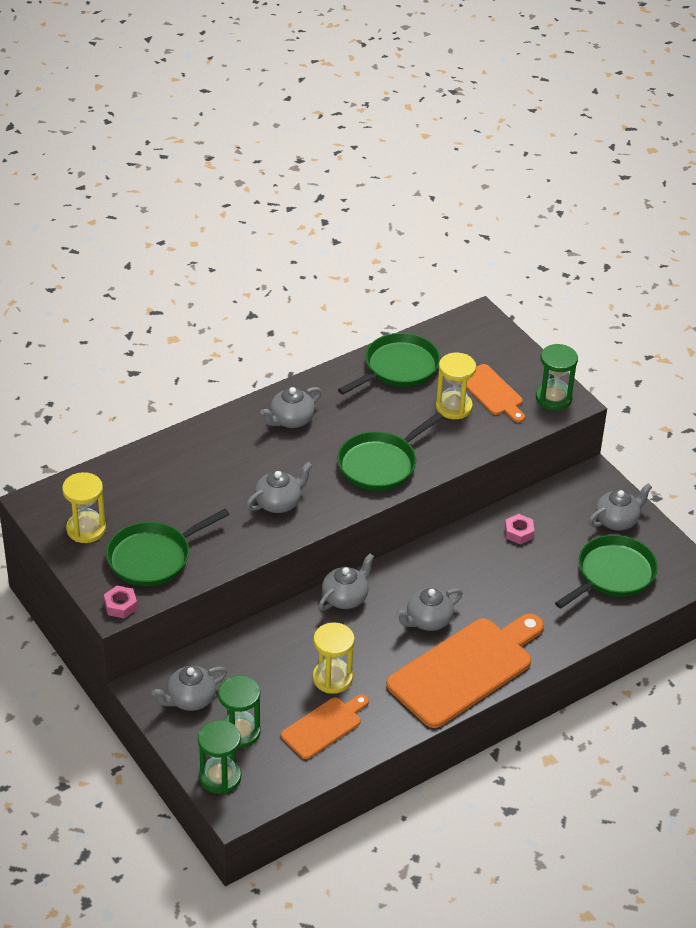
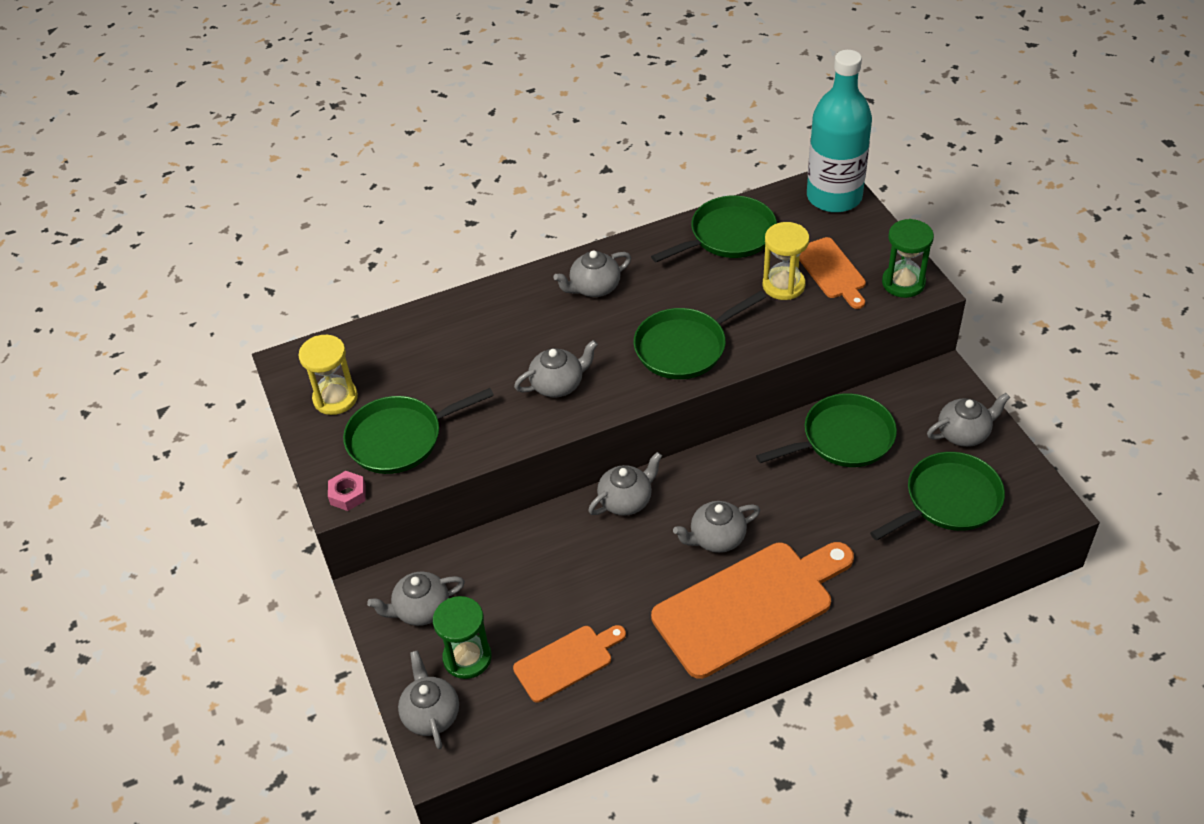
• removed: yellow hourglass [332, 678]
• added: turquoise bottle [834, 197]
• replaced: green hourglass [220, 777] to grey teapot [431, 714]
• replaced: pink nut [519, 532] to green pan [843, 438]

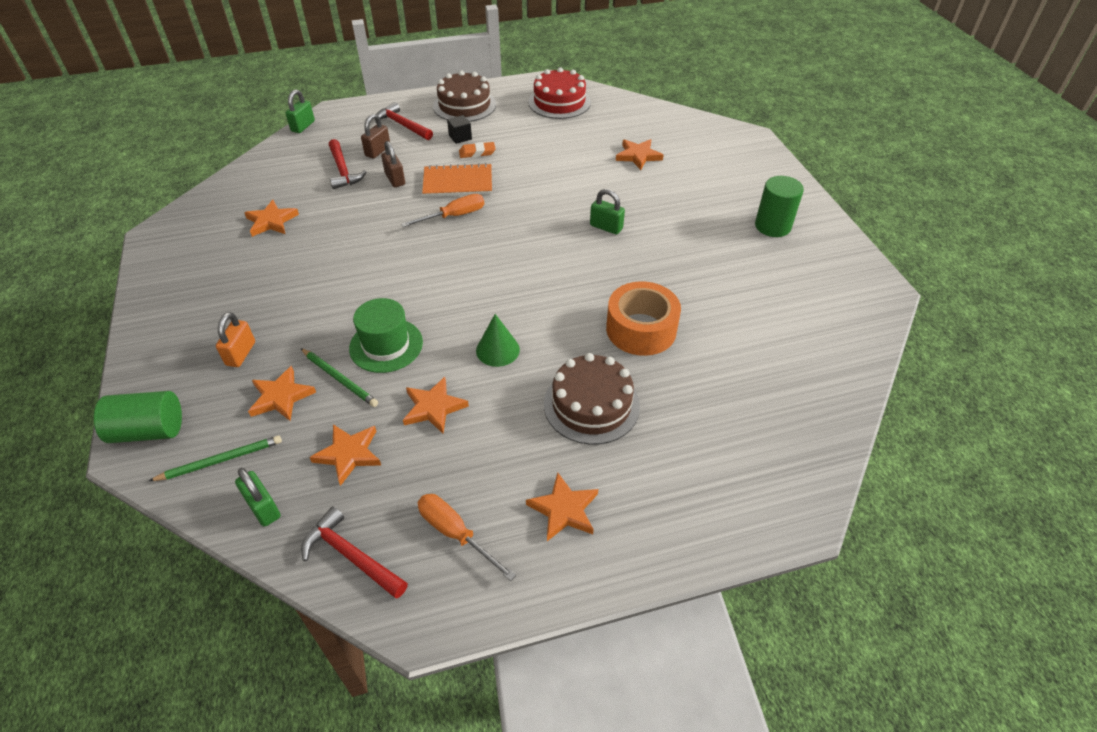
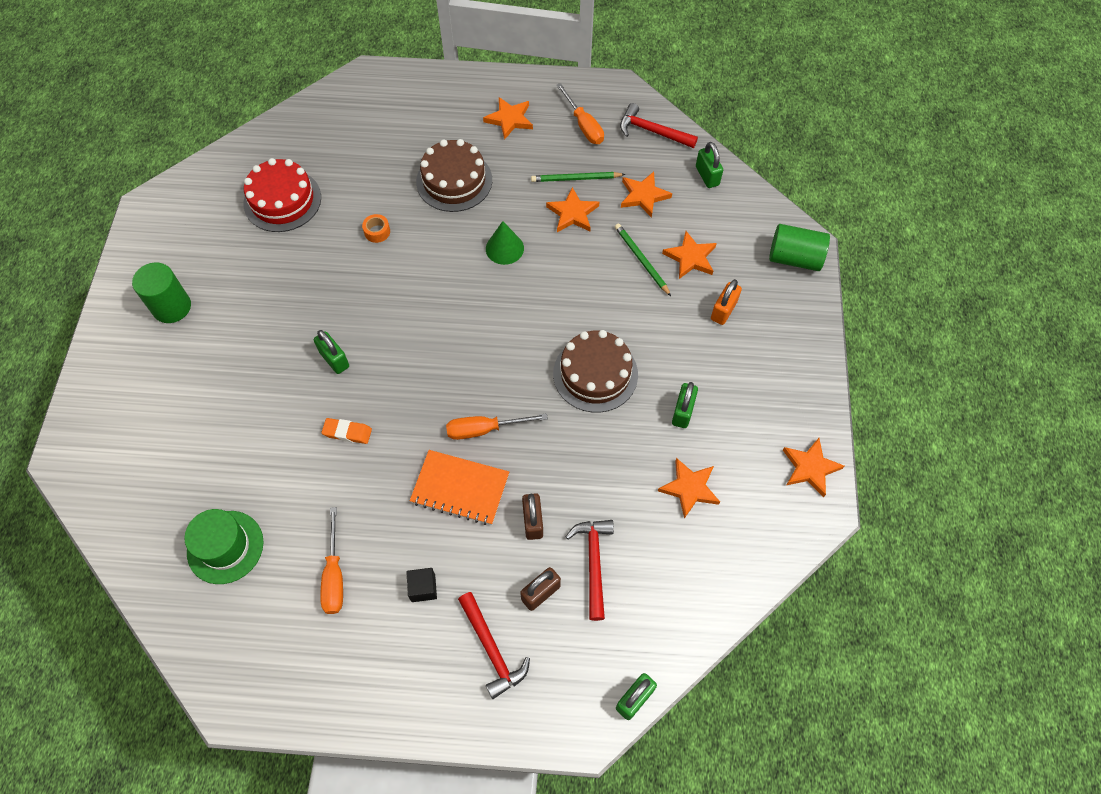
• added: orange screwdriver [334, 575]
• added: green padlock [682, 412]
• moved: green pencil [220, 460] to [575, 179]
• moved: green hat [386, 345] to [225, 547]
• moved: brown cake [464, 105] to [595, 374]
• moved: orange eraser [477, 153] to [347, 432]
• moved: red cake [559, 102] to [282, 200]
• moved: orange star [638, 156] to [810, 468]
• turned: red hammer [351, 556] = [652, 131] 150 degrees clockwise
• resized: orange tape [641, 329] = [377, 232] x0.41

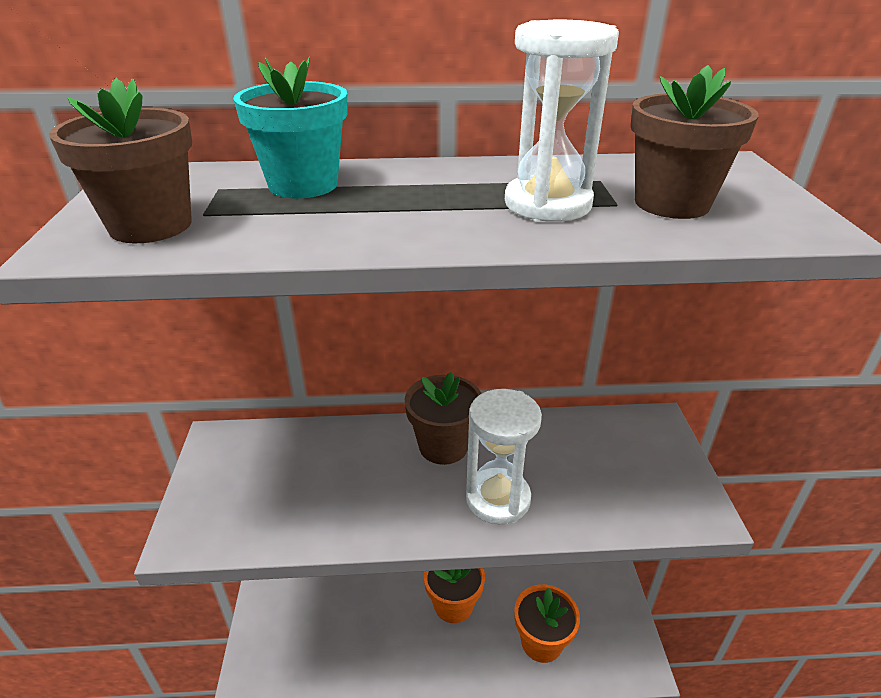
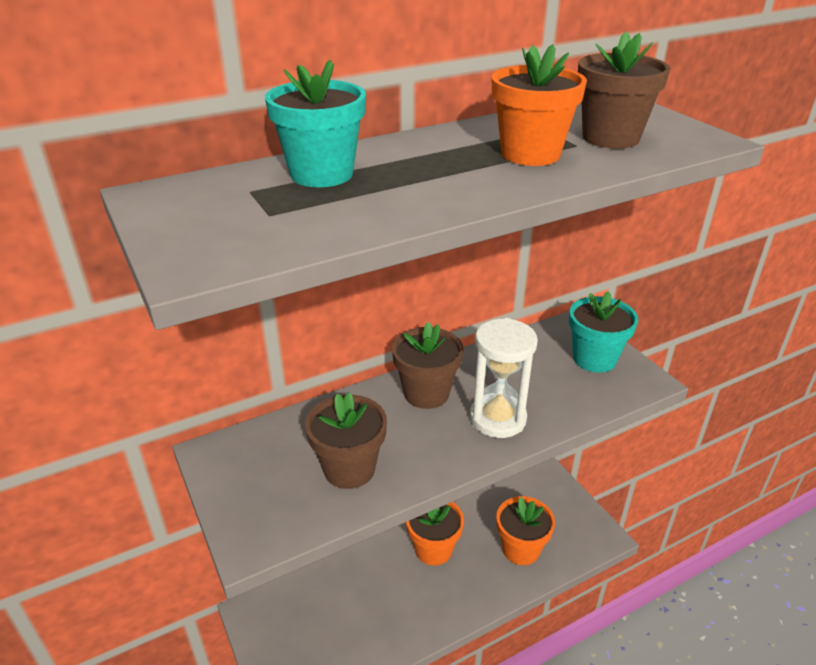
• added: turquoise flower pot [594, 359]
• moved: brown flower pot [151, 226] to [349, 469]
• replaced: white hourglass [547, 204] to orange flower pot [530, 154]

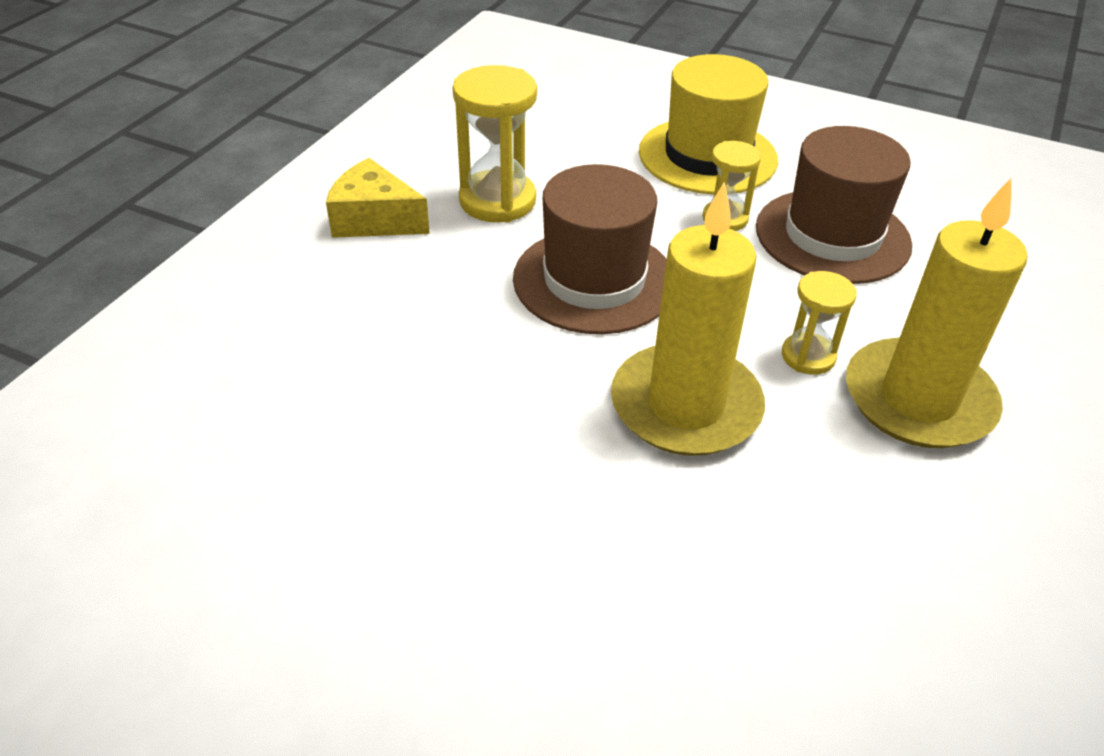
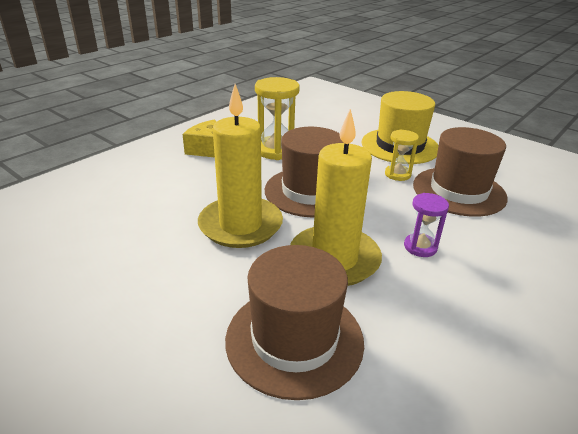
• added: brown hat [294, 339]
• moved: yellow candle [918, 399] to [240, 225]
• recoloured: yellow hourglass [808, 356] to purple hourglass [420, 247]

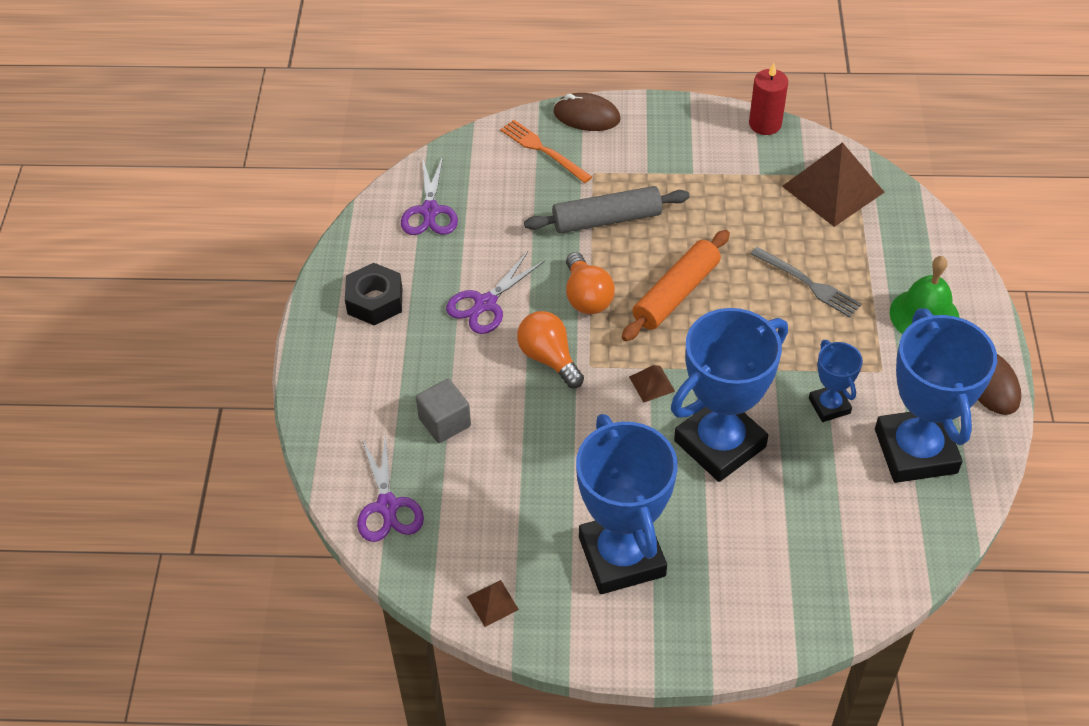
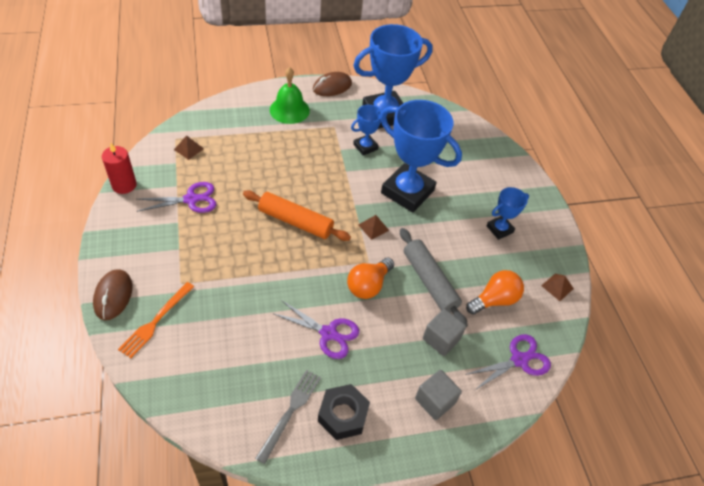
• added: grey cube [435, 401]
• moved: purple scissors [430, 211] to [191, 199]
• moved: grey rolling pin [606, 219] to [429, 281]
• moved: orange light bulb [586, 297] to [494, 300]
• moved: grey fork [808, 283] to [290, 412]
• resized: blue trophy [621, 556] = [499, 229] x0.49
• resized: brown pyramid [832, 189] = [189, 149] x0.44

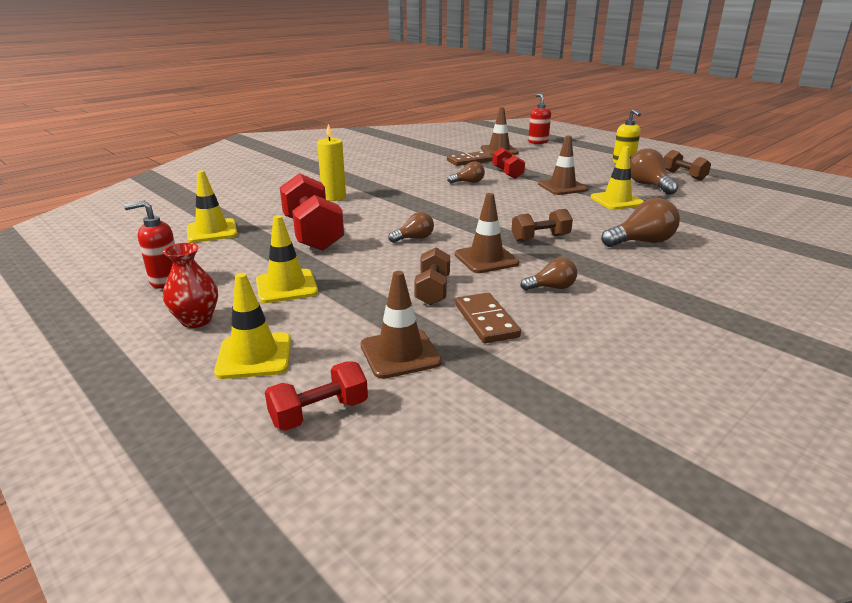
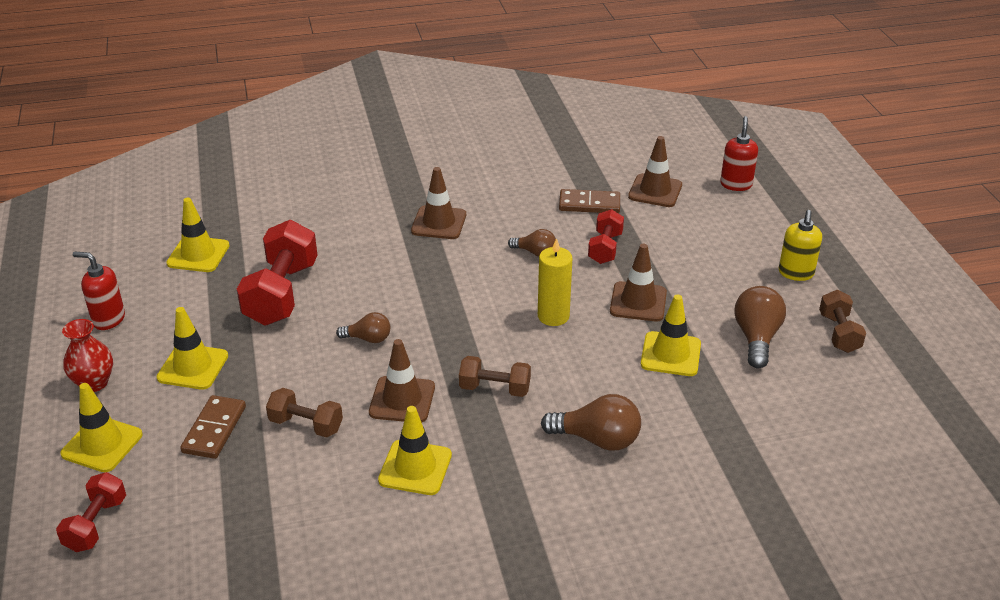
• moved: yellow candle [334, 197] to [553, 316]
• moved: brown traffic cone [400, 354] to [439, 223]
• moved: brown domino [486, 321] to [214, 429]
• replaced: brown light bulb [551, 287] to yellow traffic cone [415, 468]
• turned: red dumbbell [319, 413] = [96, 524] 75 degrees counterclockwise
• turned: brown dumbbell [433, 290] = [306, 425] 75 degrees clockwise

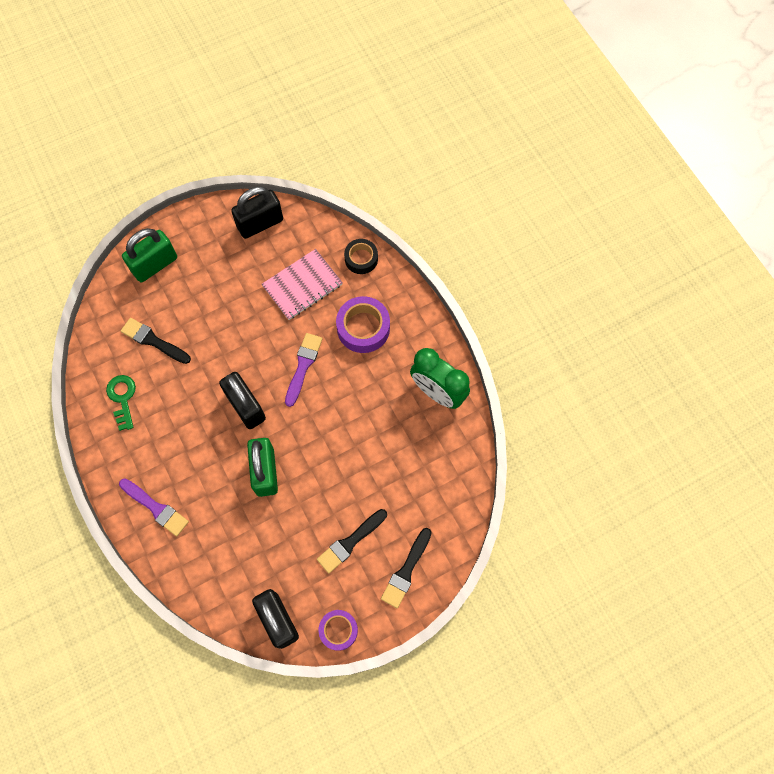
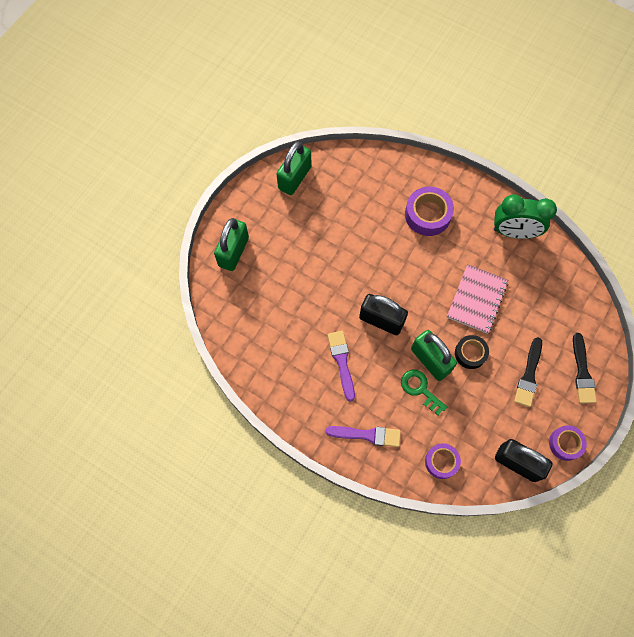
• removed: black brush [153, 341]
• added: purple tape [441, 462]
• moved: green key [122, 398] to [420, 389]
• moved: pink notebook [302, 285] to [477, 299]
• moved: purple brush [303, 366] to [342, 362]
• moved: black tape [361, 259] to [470, 353]
• recoloured: black padlock [260, 223] to green padlock [294, 178]

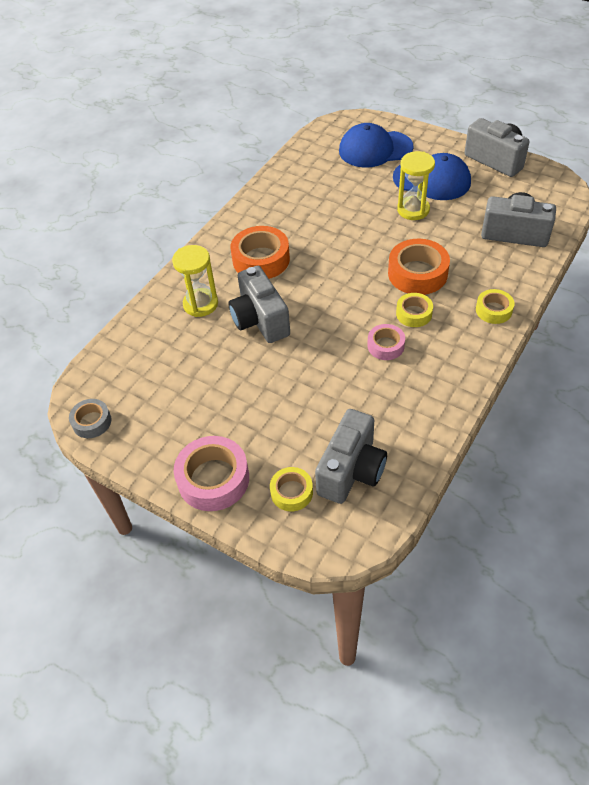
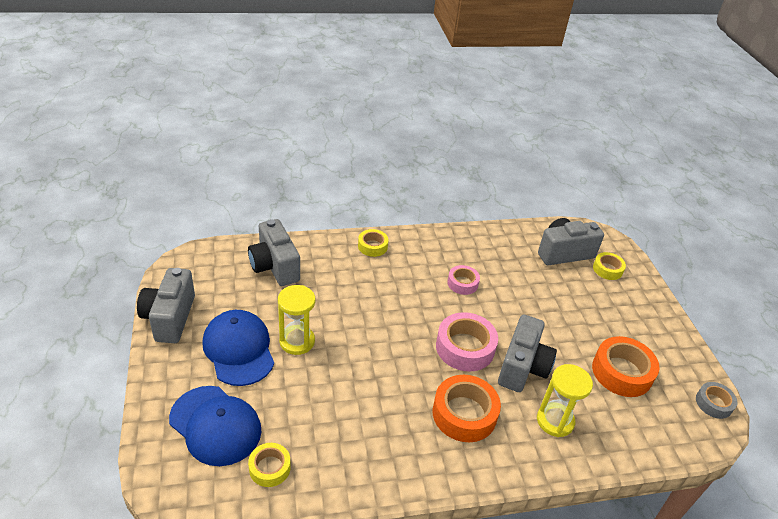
• moved: pink tape [213, 479] to [465, 347]
• moved: orange tape [417, 273] to [622, 372]
• moved: yellow tape [414, 314] to [269, 468]

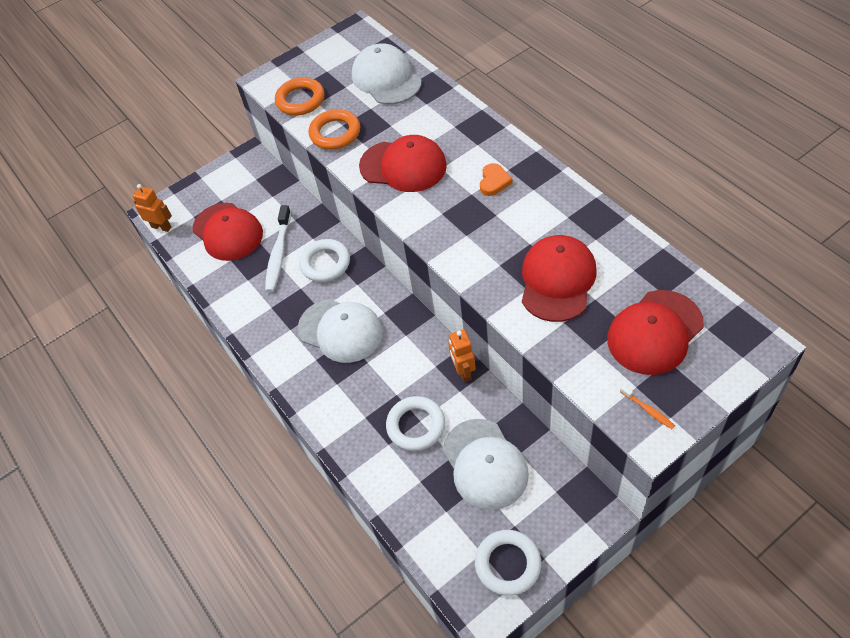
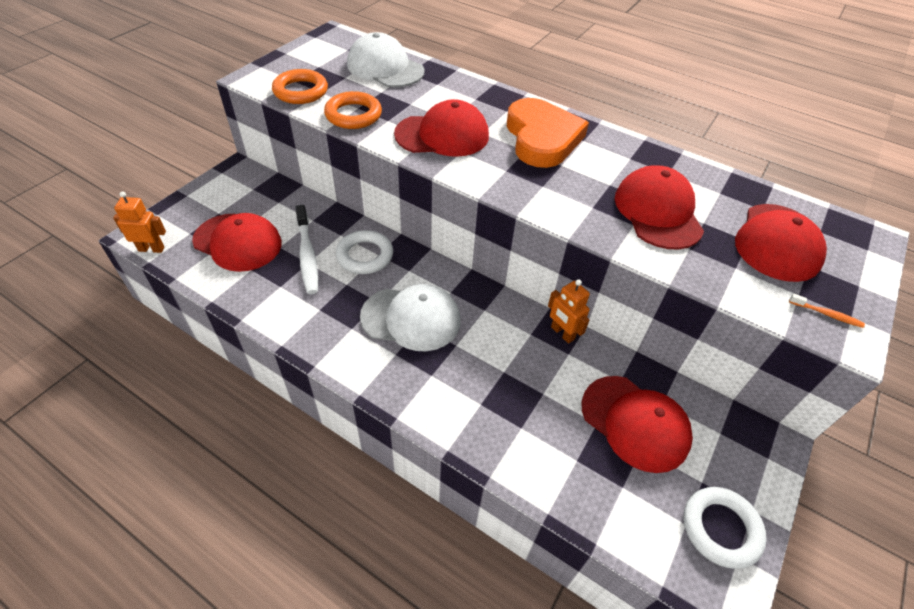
• removed: white ring [416, 426]
• recoloured: white cap [485, 464] to red cap [635, 423]
• resized: orange heart [494, 181] = [542, 138] x2.38

